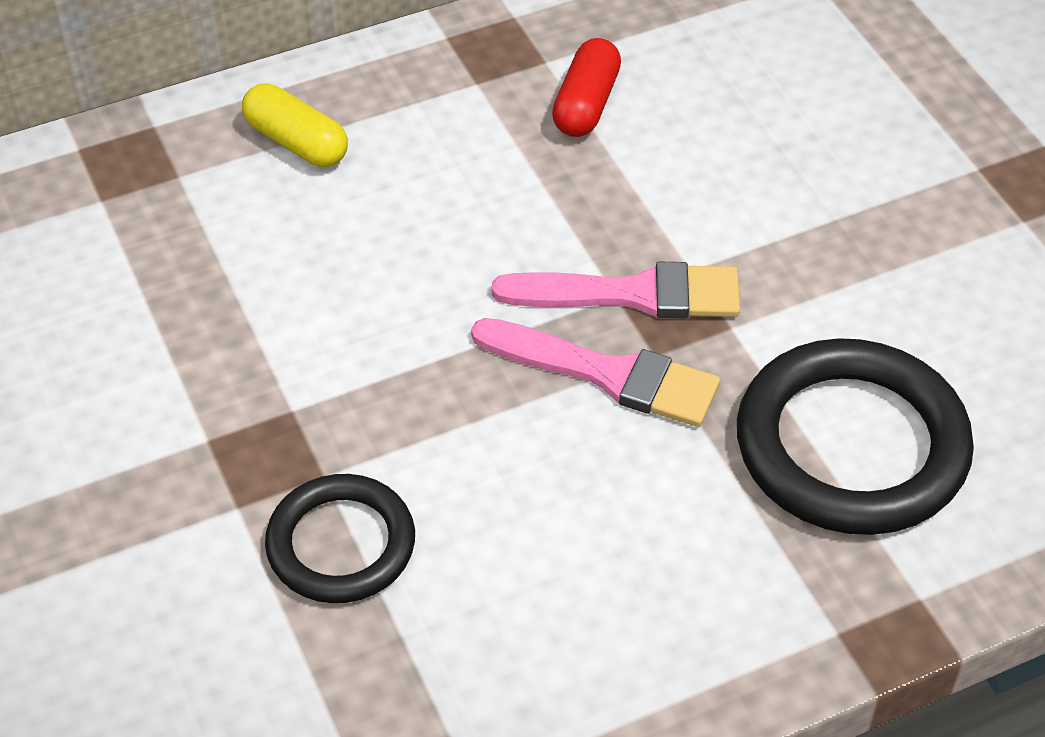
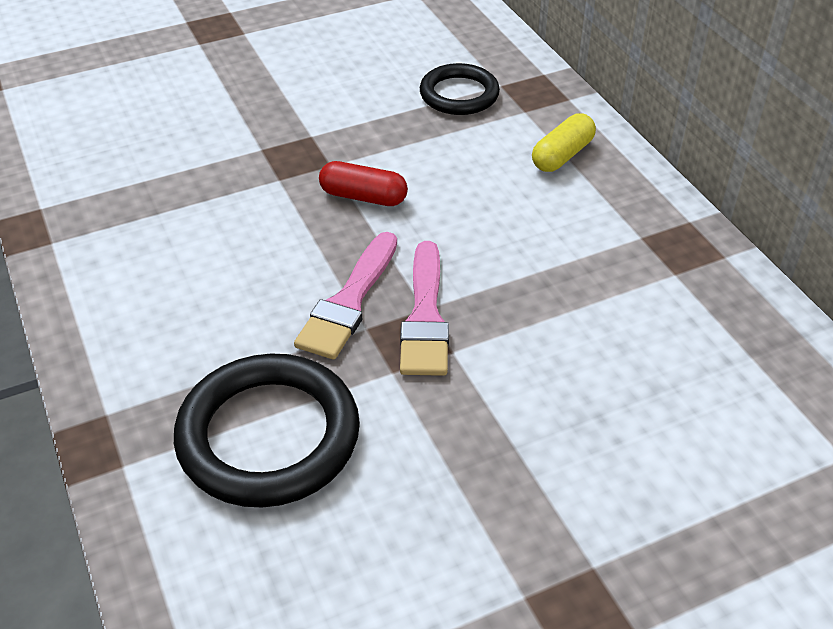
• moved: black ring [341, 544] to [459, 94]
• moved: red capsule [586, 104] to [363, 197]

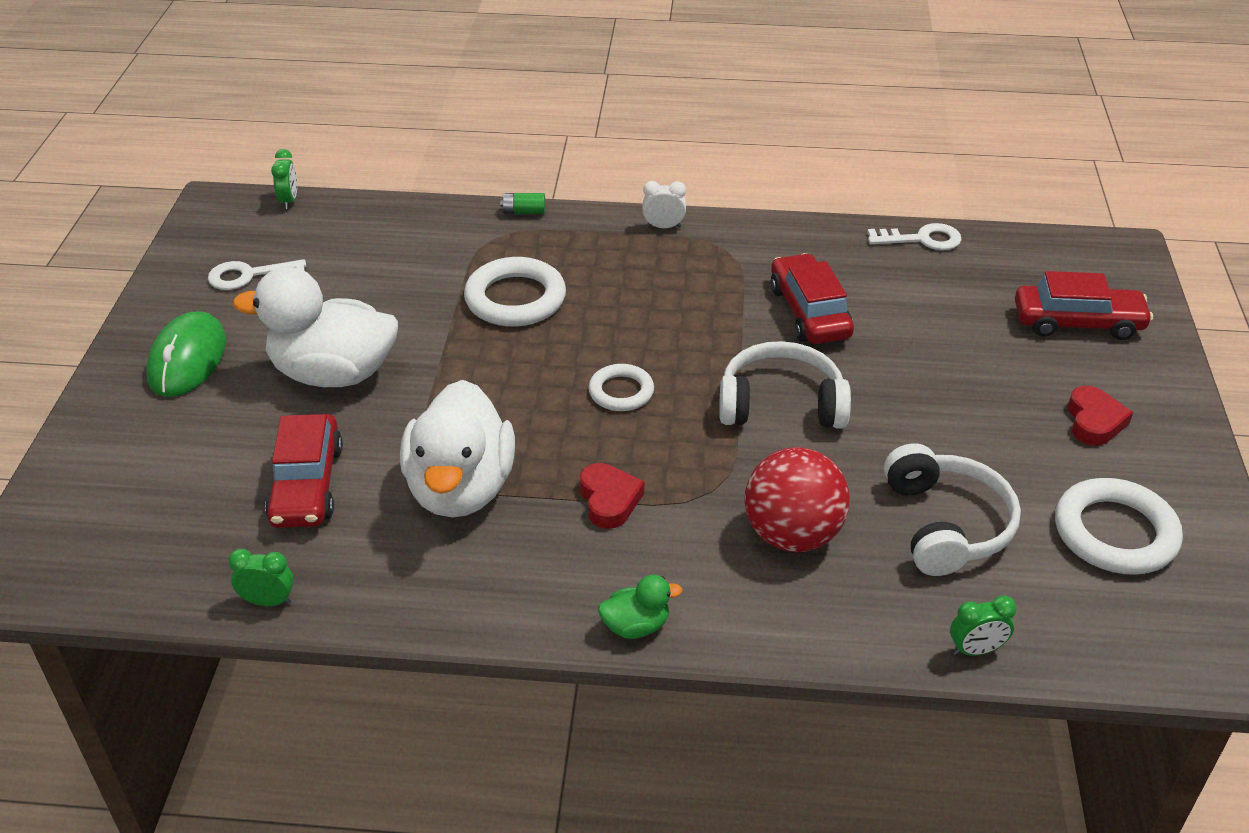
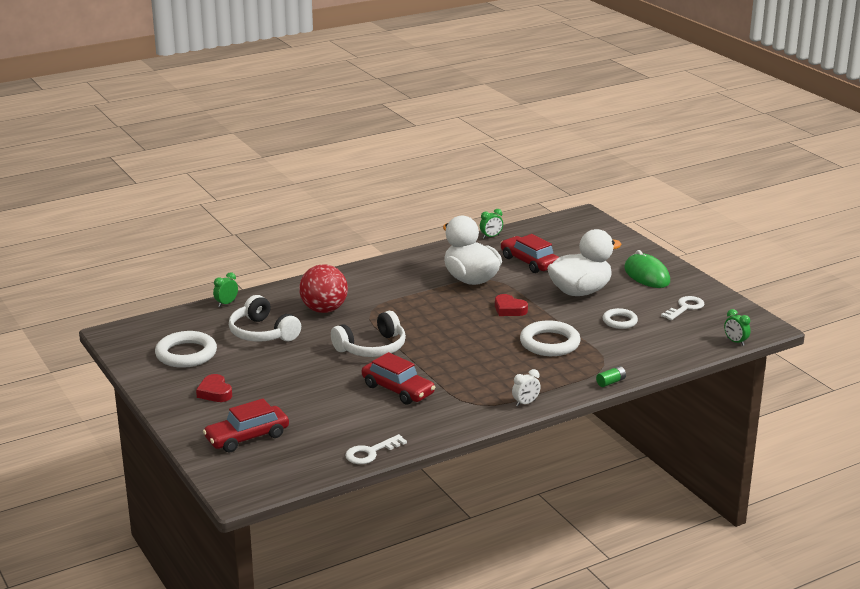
• removed: green duck [636, 626]
• moved: red heart [609, 500] to [509, 309]
• moved: white ring [621, 392] to [619, 321]

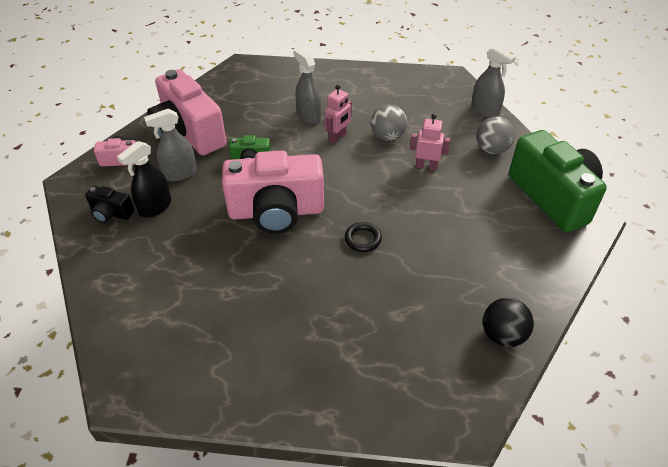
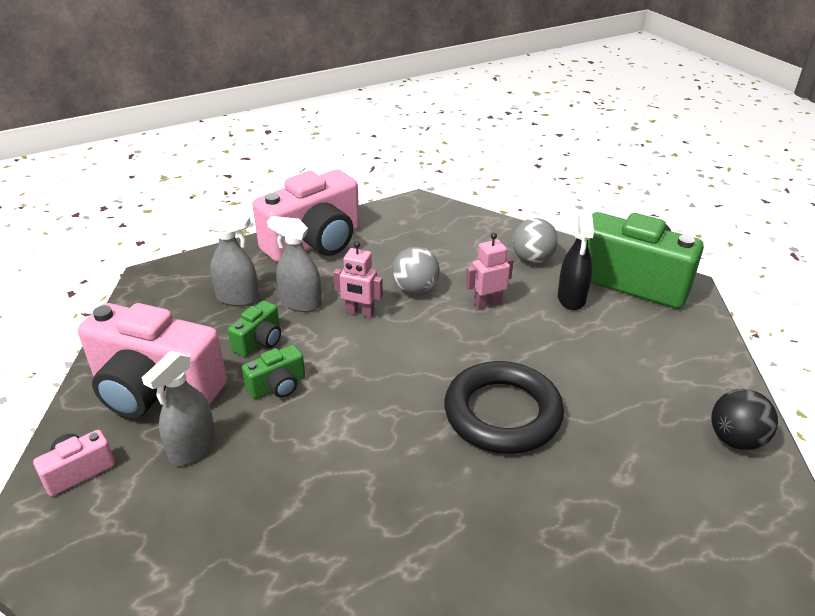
• removed: black camera [111, 213]
• added: green camera [259, 341]
• moved: black spray bottle [155, 207] to [571, 298]
• moved: pink camera [276, 212] to [315, 243]
• moved: grey spray bottle [485, 110] to [238, 298]
• turned: pink robot [338, 137] = [360, 313] 105 degrees clockwise
• resized: black ring [363, 239] = [502, 413] x2.33

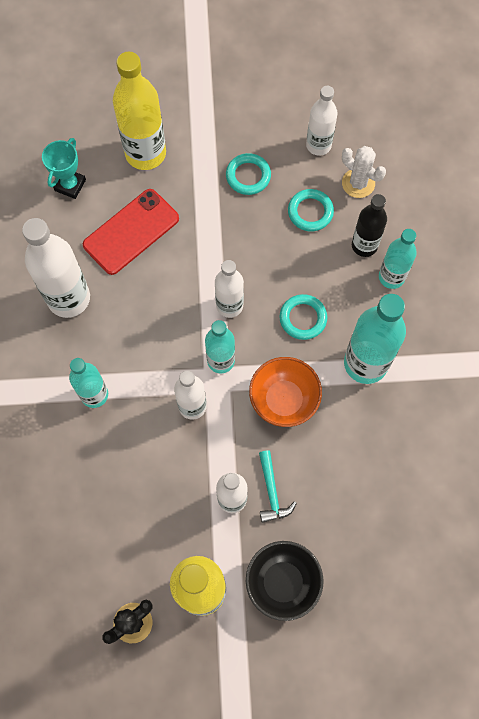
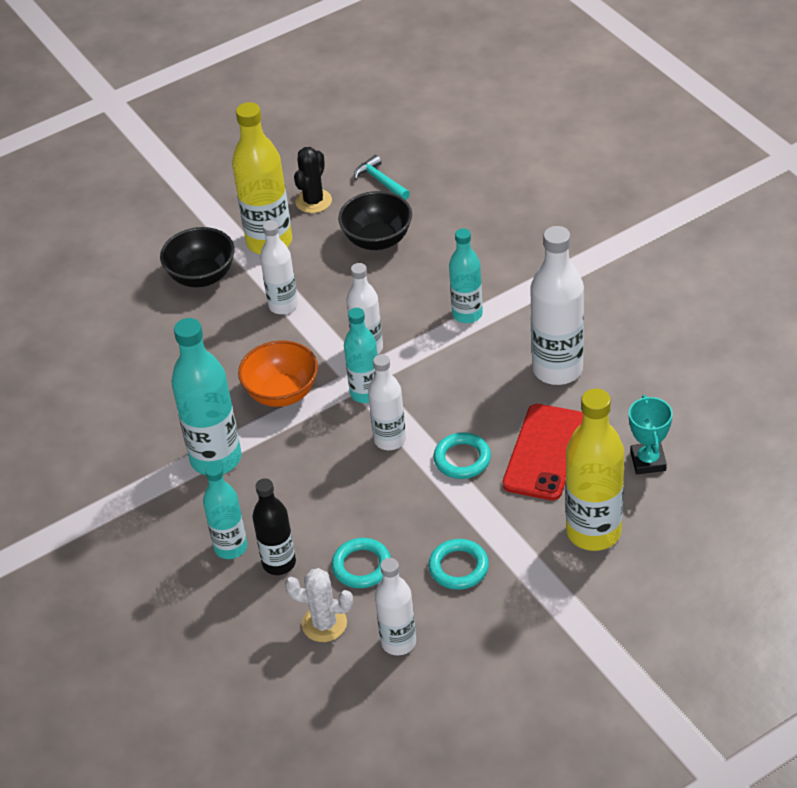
• added: black bowl [377, 240]
• moved: turquoise hammer [272, 491] to [380, 181]
• moved: turquoise ring [303, 318] to [462, 459]

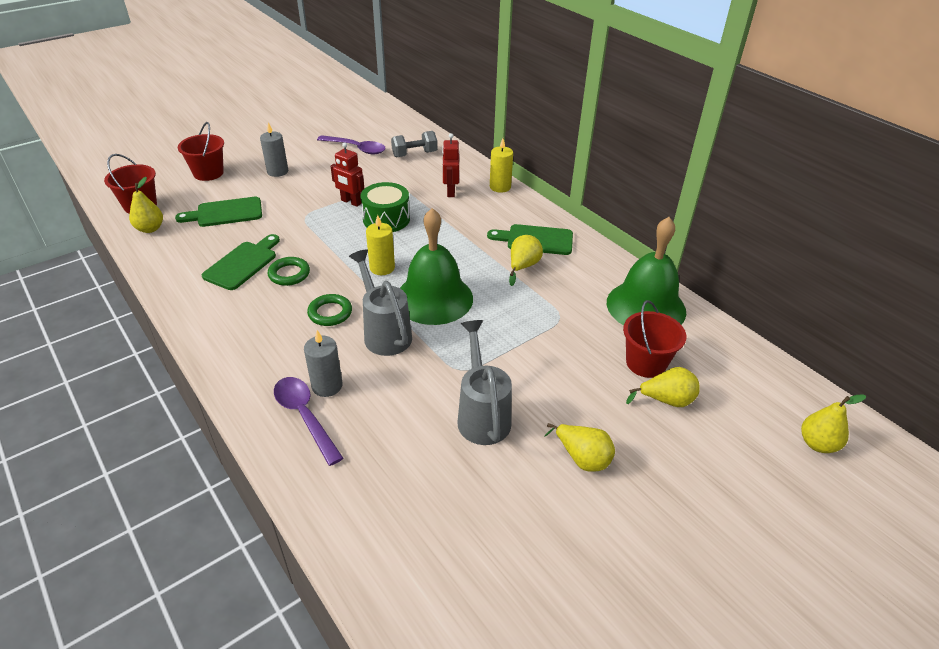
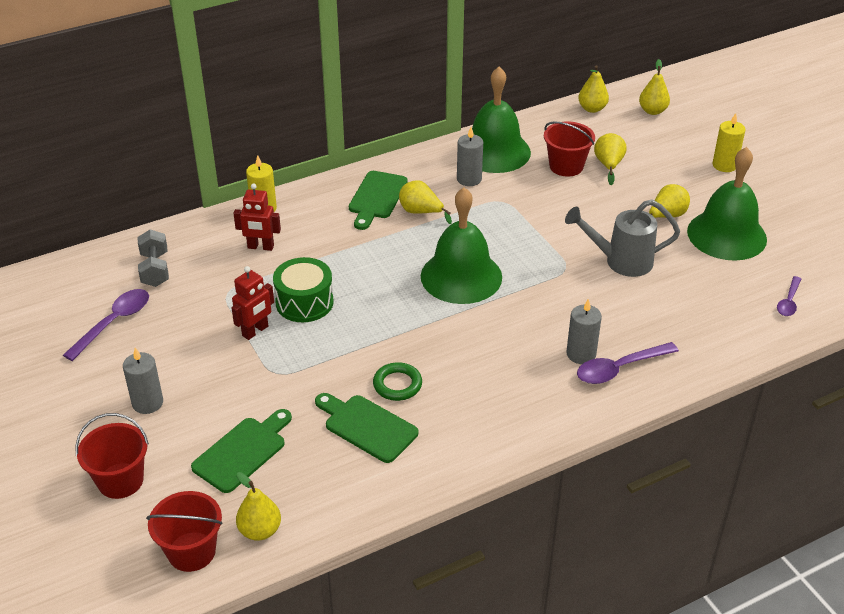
• removed: green ring [330, 313]
• removed: grey watering can [384, 332]
• added: grey candle [469, 179]
• added: yellow pear [592, 109]
• added: green bell [726, 235]
• added: purple spoon [789, 301]
• moved: yellow candle [382, 268] to [724, 165]
• turned: green cutting board [225, 213] = [243, 452] 135 degrees counterclockwise

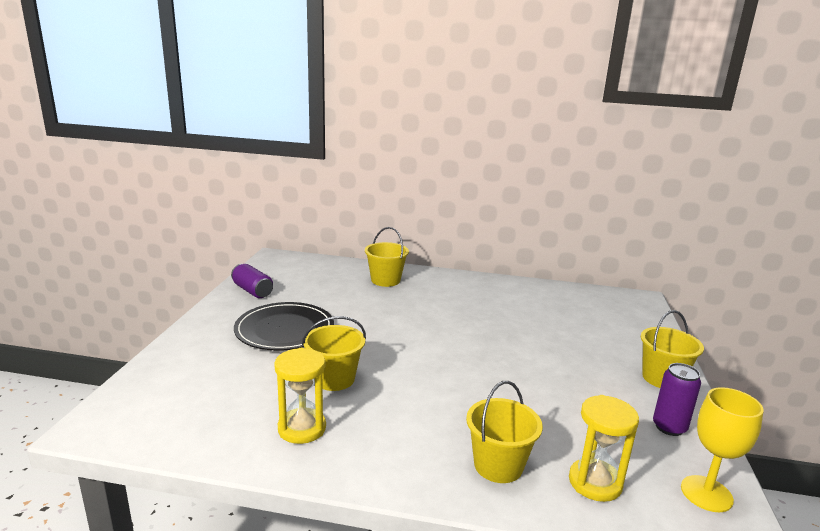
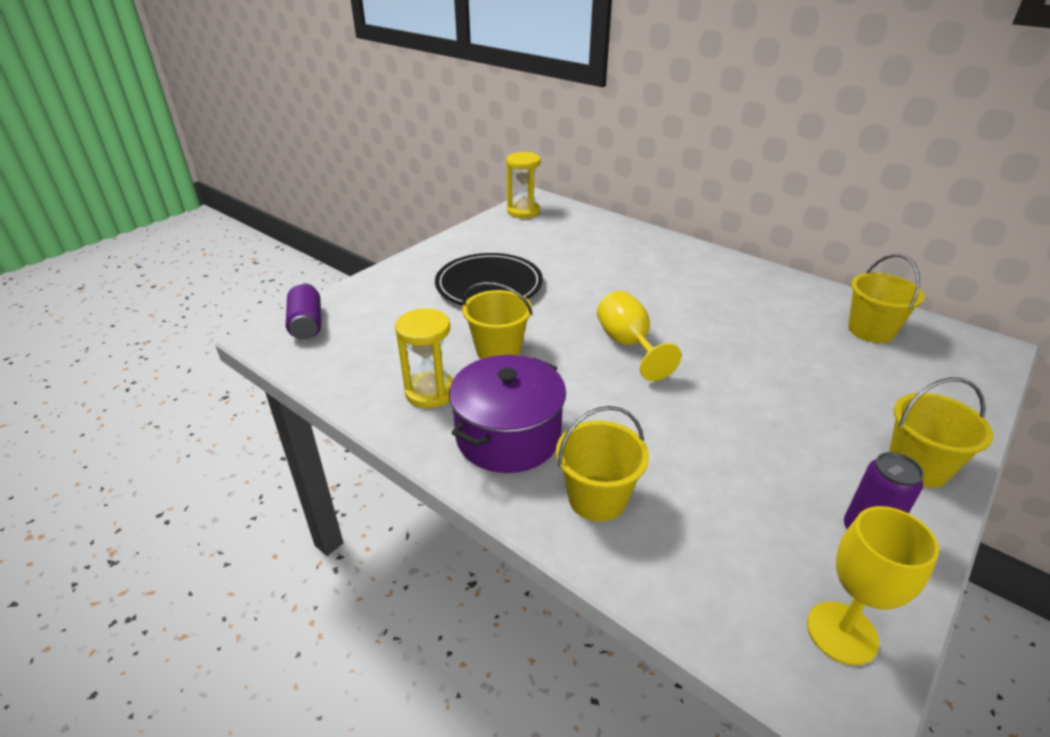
• added: purple pot [508, 436]
• added: yellow goblet [628, 345]
• moved: purple can [252, 291] to [307, 324]
• moved: yellow bucket [385, 280] to [870, 330]
• moved: yellow hourglass [595, 482] to [523, 211]

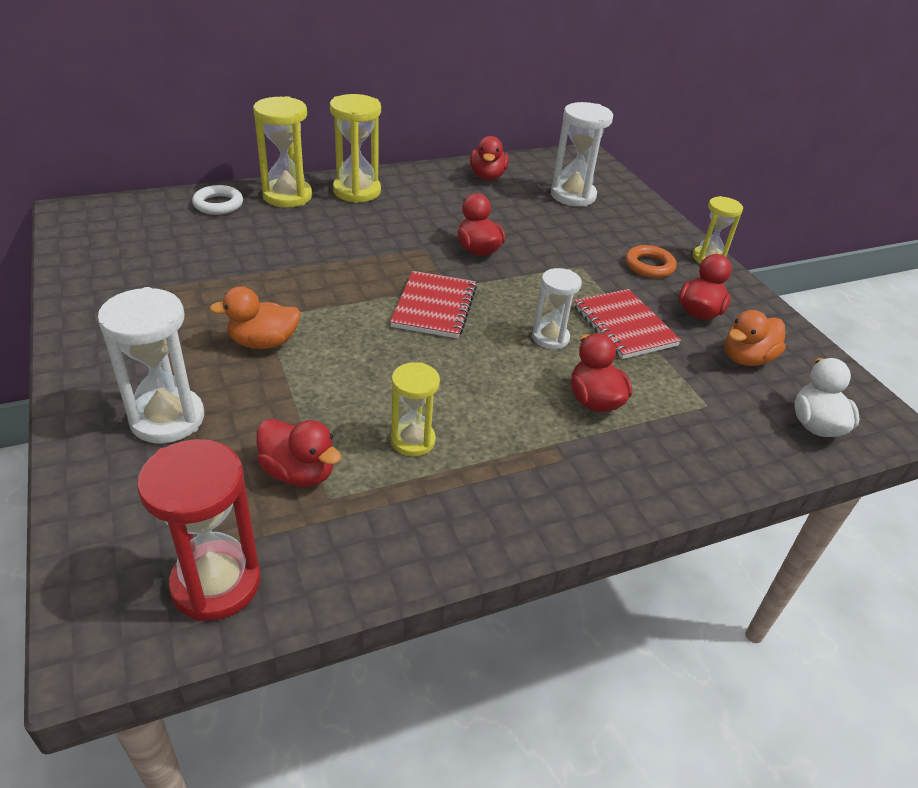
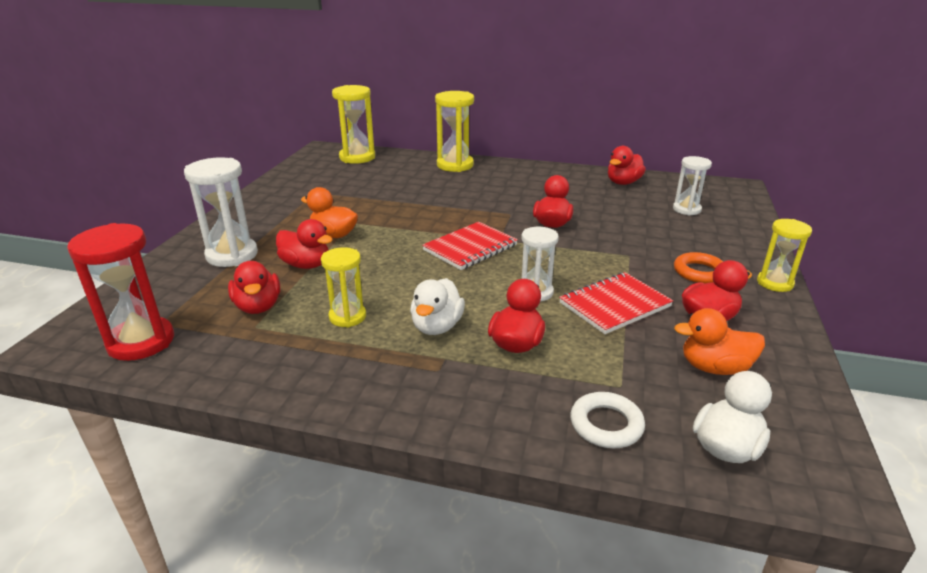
• added: red duck [306, 265]
• added: white duck [437, 326]
• moved: white ring [218, 204] to [606, 425]
• moved: yellow hourglass [357, 191] to [357, 157]
• turned: red notebook [624, 326] = [614, 305] 45 degrees clockwise
• resized: white hourglass [573, 196] = [686, 209] x0.63

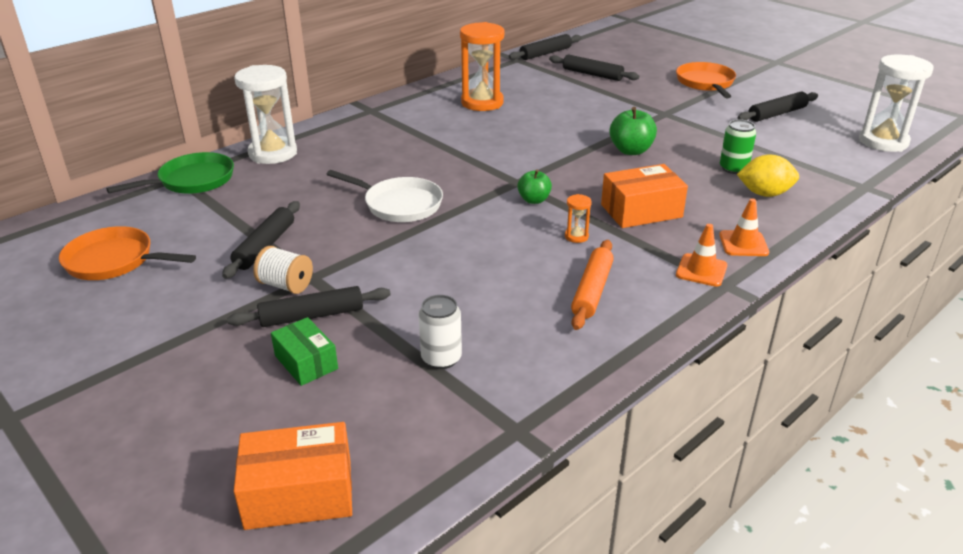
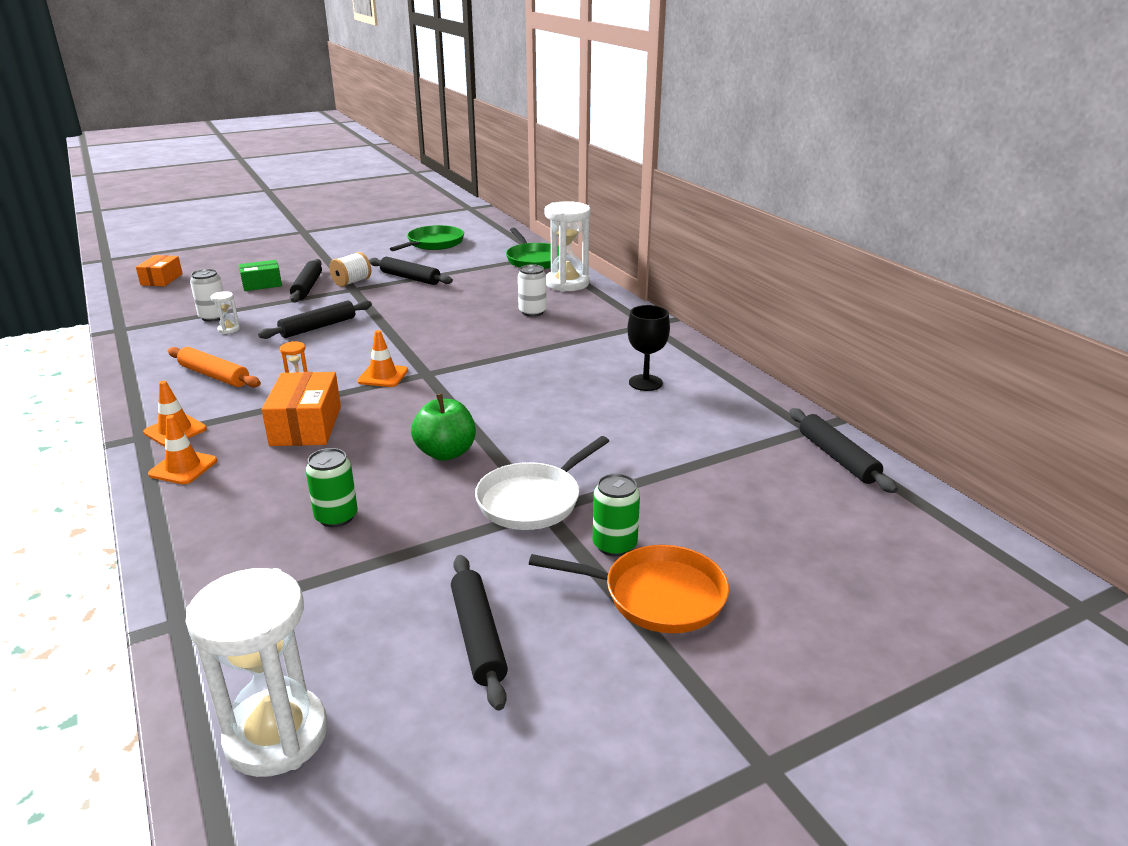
• removed: yellow lemon [764, 194]
• added: white hourglass [229, 329]
• added: white can [532, 312]
• added: green can [614, 545]
• moved: white pan [399, 204] to [533, 500]
• moved: black rolling pin [592, 74] to [318, 327]
• replaced: orange hourglass [482, 103] to black goblet [645, 383]
• replaced: green apple [534, 200] to orange traffic cone [383, 376]
• recoloured: orange pan [115, 261] to green pan [433, 244]
• resized: orange box [299, 493] = [161, 279] x0.66

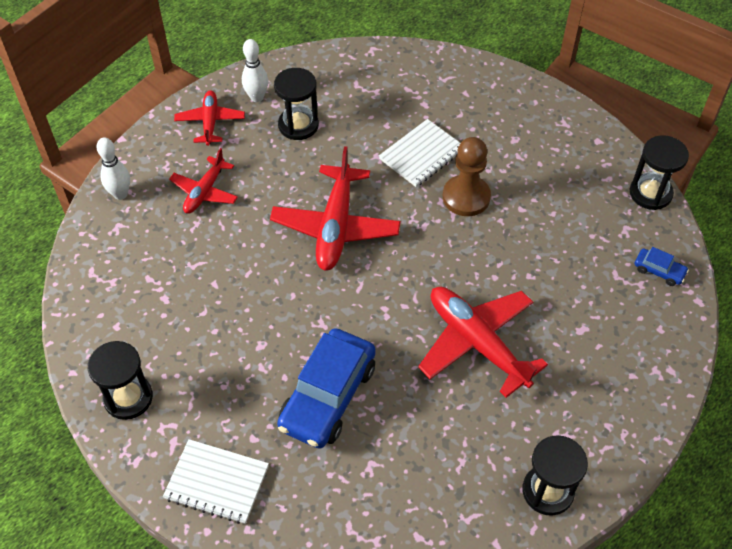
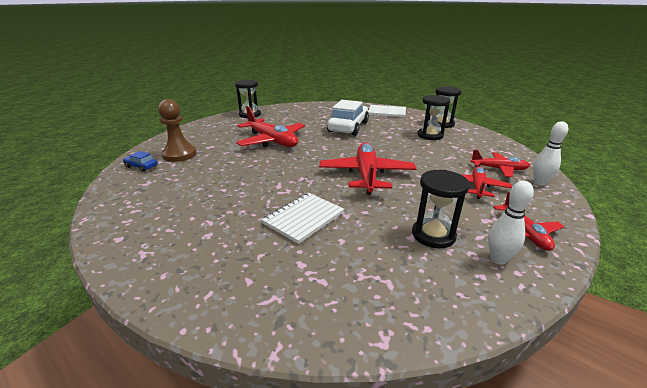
• added: red plane [499, 169]
• moved: brown pawn [466, 197] to [179, 154]
• moved: black hourglass [650, 193] to [430, 135]
• recoloured: blue car [328, 396] to white car [348, 127]

